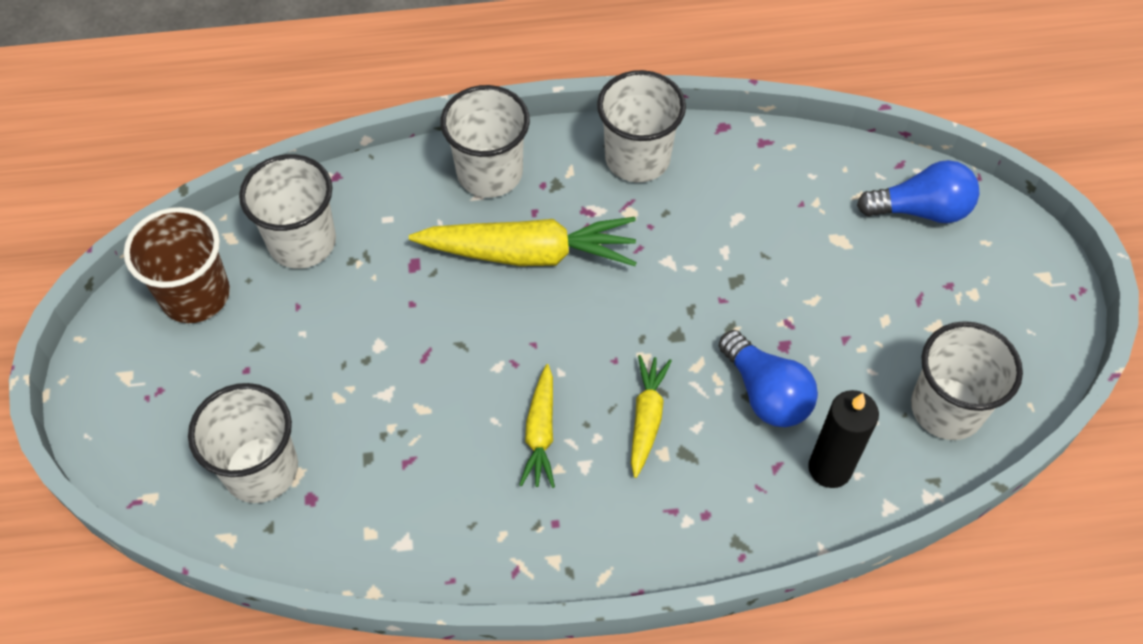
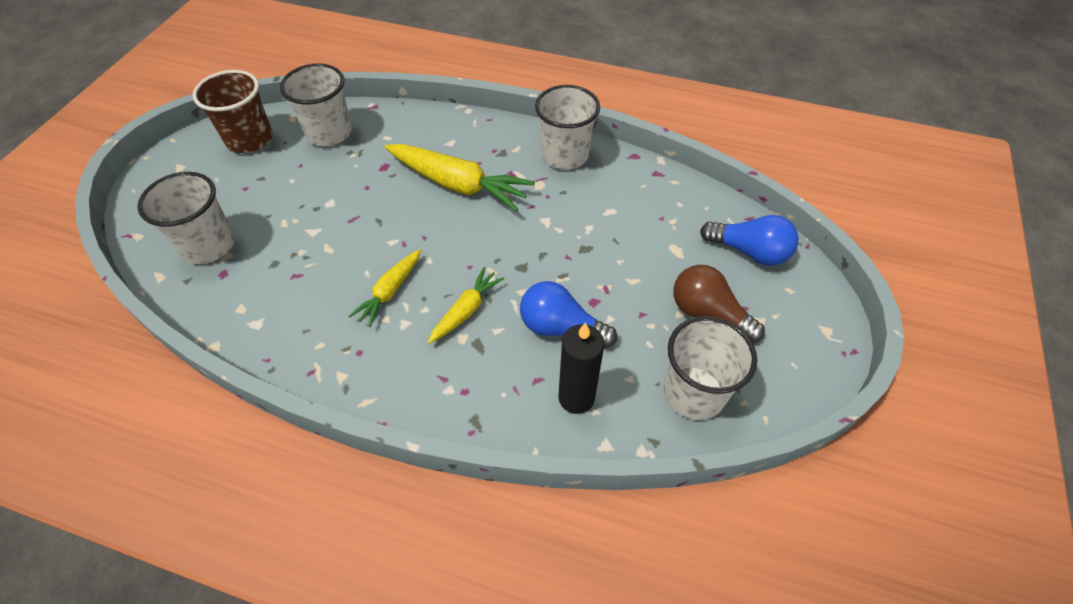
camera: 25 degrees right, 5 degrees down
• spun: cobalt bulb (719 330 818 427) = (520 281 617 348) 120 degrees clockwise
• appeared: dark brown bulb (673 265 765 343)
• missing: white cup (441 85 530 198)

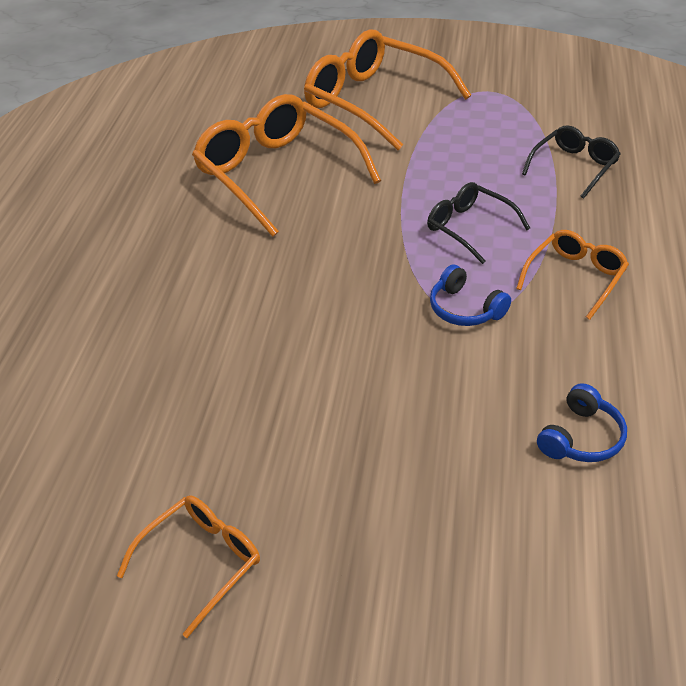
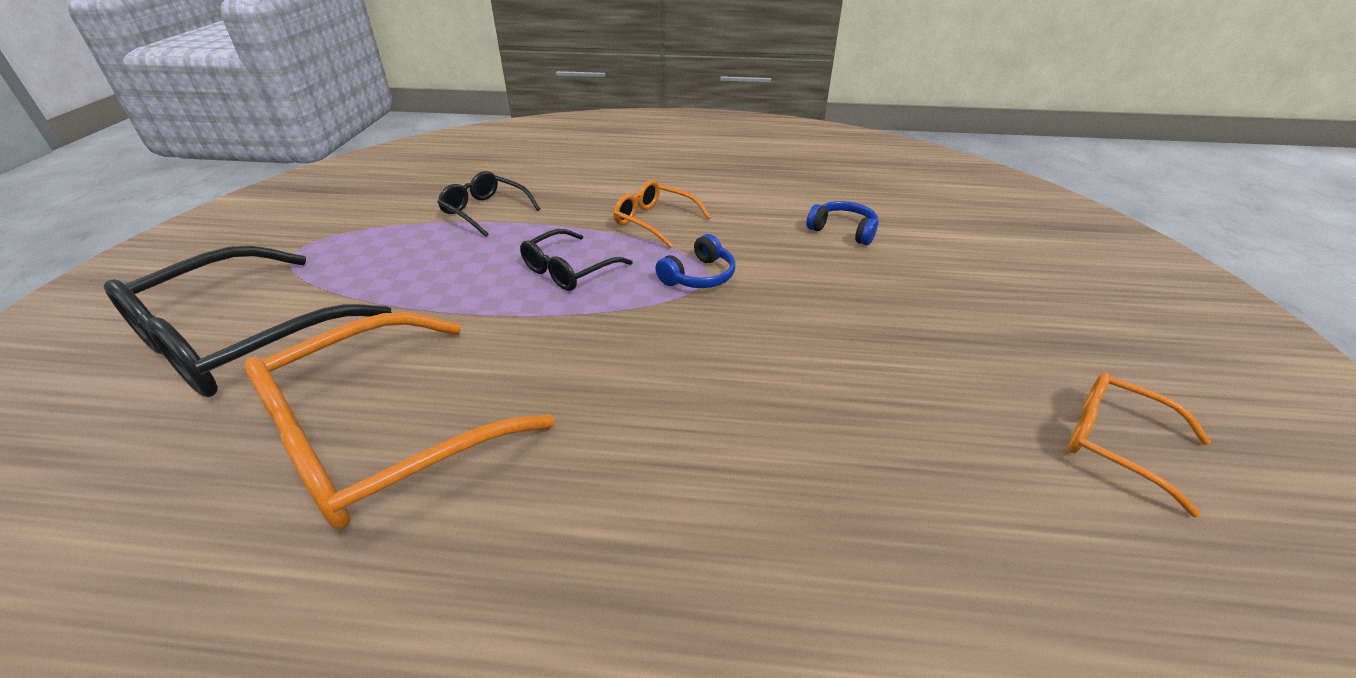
camera: 95 degrees left, 5 degrees down
• colour: bright orange eyeglasses (304 30 471 150) to black eyeglasses (104 246 392 397)

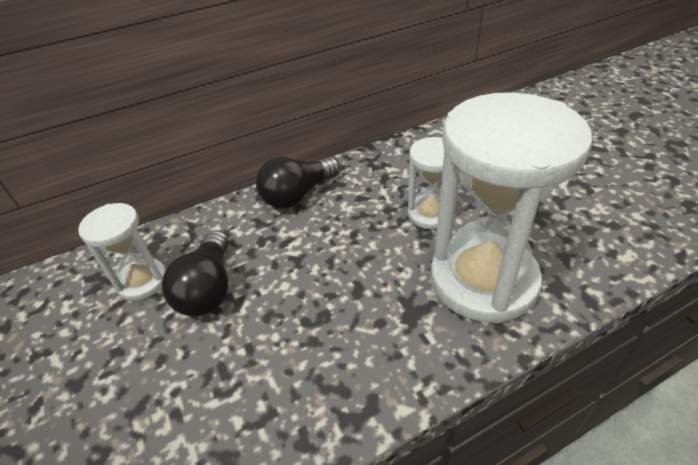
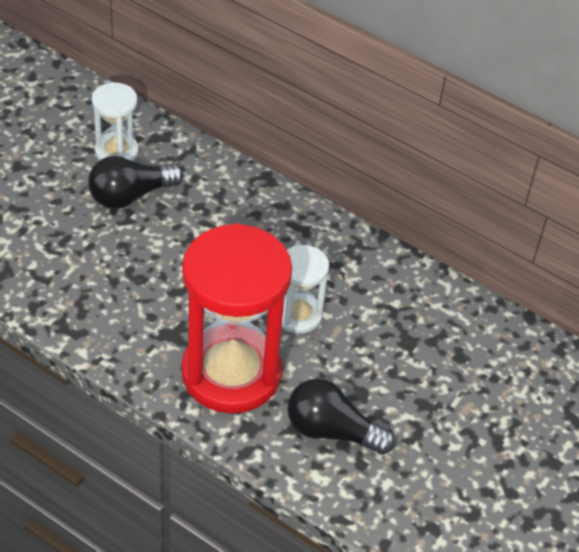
camera: 55 degrees right, 5 degrees up
• colour: white sandglass (430 92 592 324) to crimson sandglass (181 223 292 414)
• relocated: black bulb (256 157 340 208) to (288 378 395 455)

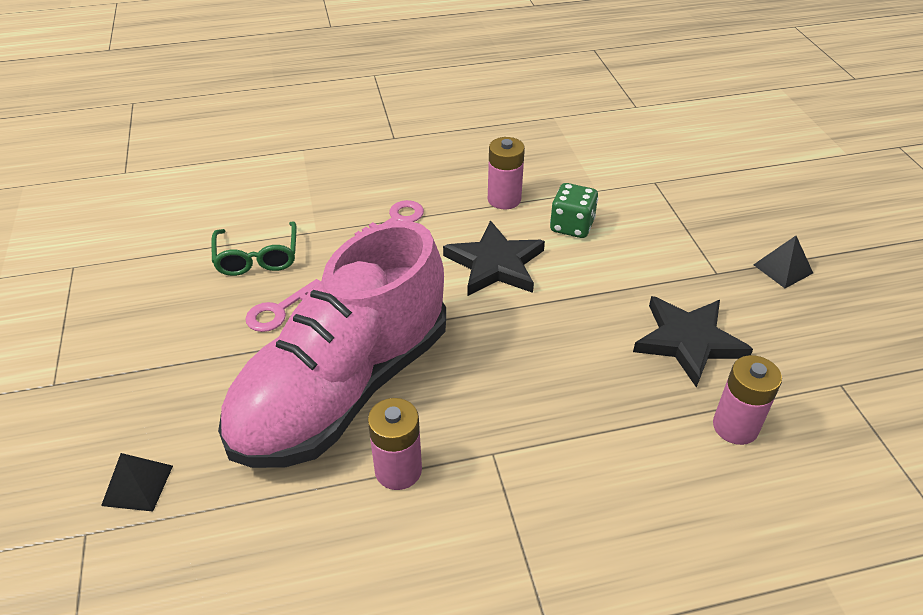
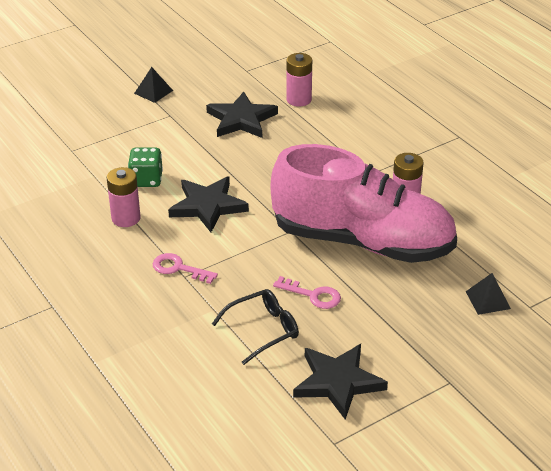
camera: 110 degrees left, 5 degrees down
• colour: green eyeglasses (211 221 296 276) to black eyeglasses (212 289 299 365)
• appeared: black star (293 344 388 420)

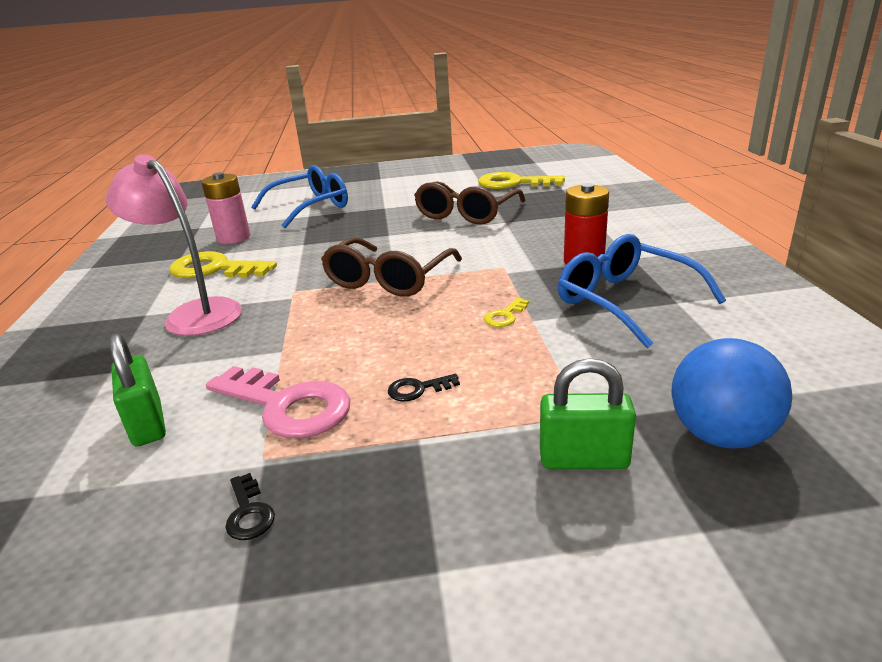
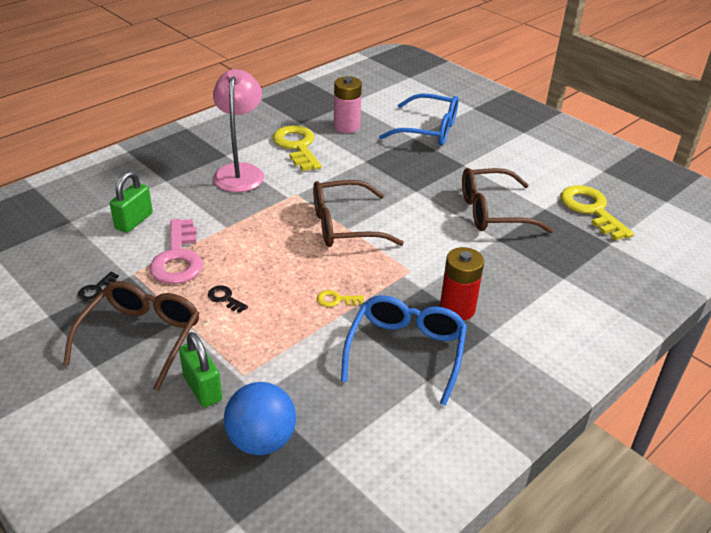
camera: 50 degrees right, 10 degrees up
• appeared: dark brown eyeglasses (63 281 199 391)

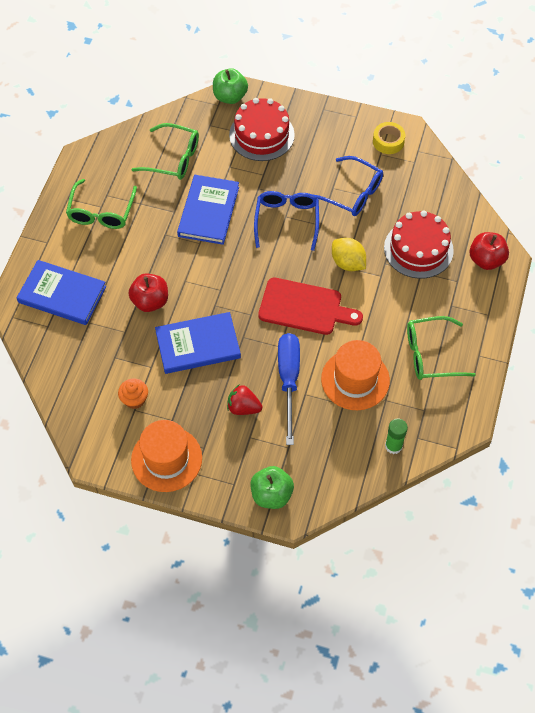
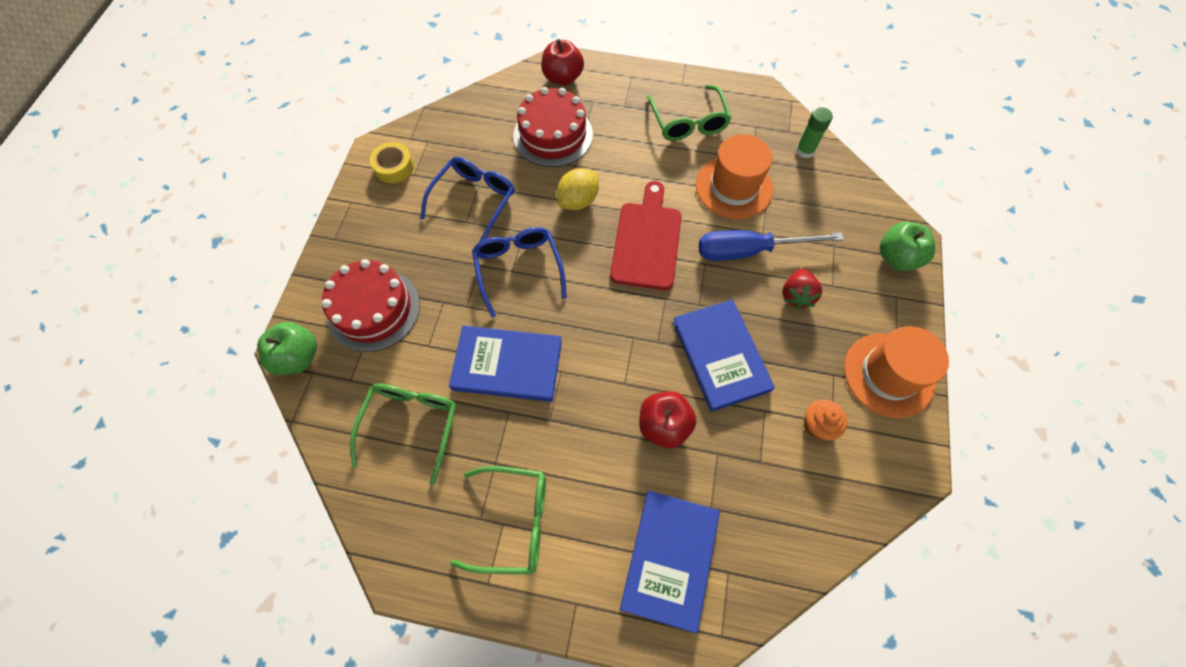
camera: 95 degrees left, 5 degrees up
• spun: cobalt eyeglasses (254 191 319 251) = (472 227 567 318) 75 degrees clockwise

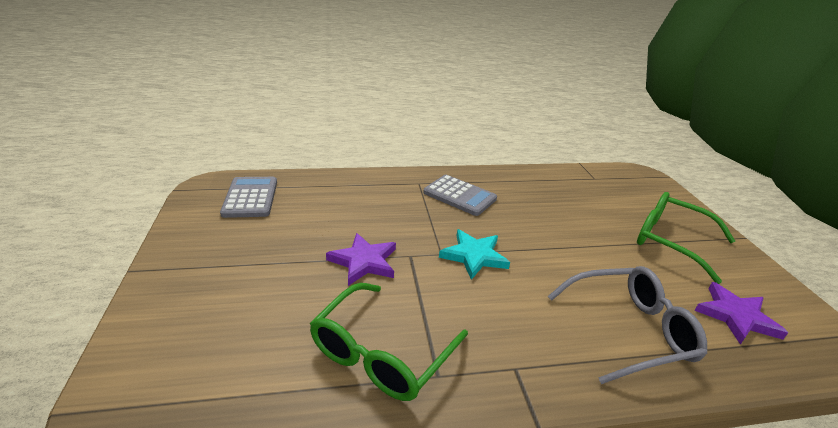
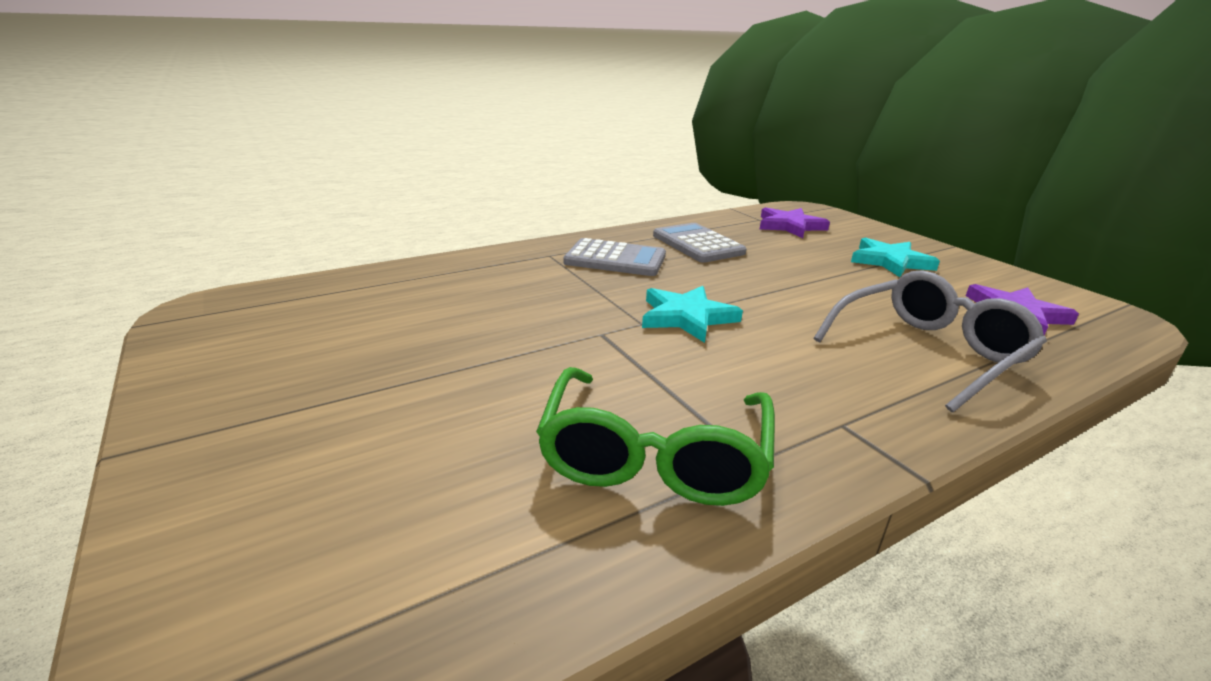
camera: 20 degrees left, 5 degrees down
• relocated: gray adding machine (220 177 277 218) to (653 223 747 263)
• relocated: royal purple star (326 233 396 286) to (760 207 830 238)
• exchanged: green eyeglasses (637 192 735 284) to aqua star (851 238 940 277)

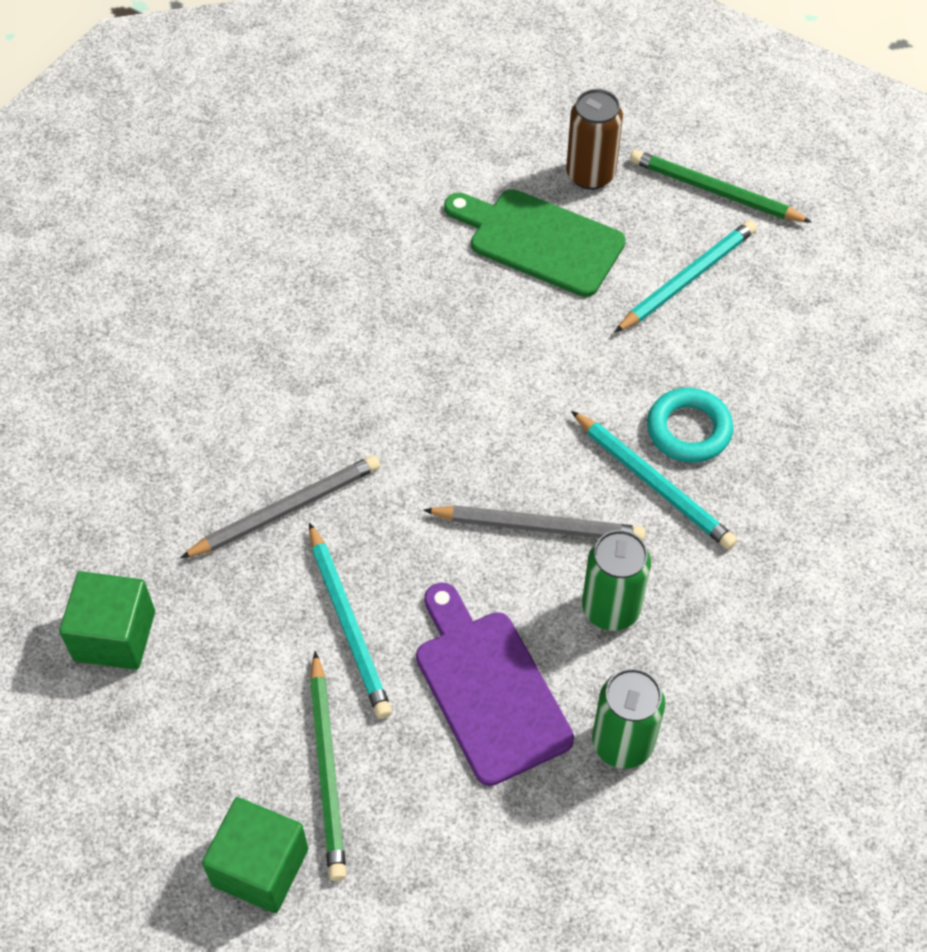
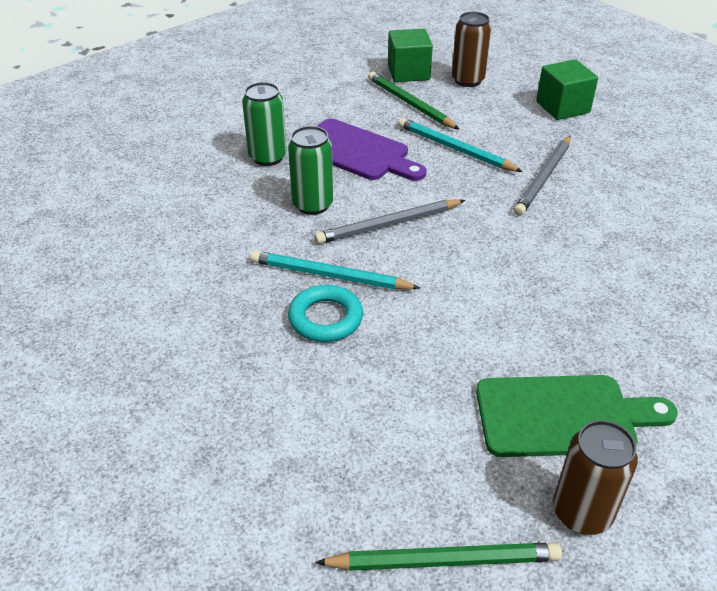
camera: 150 degrees right, 15 degrees down
• appeared: dark brown tin (452 12 491 87)
• missing: aqua pencil (614 220 757 333)

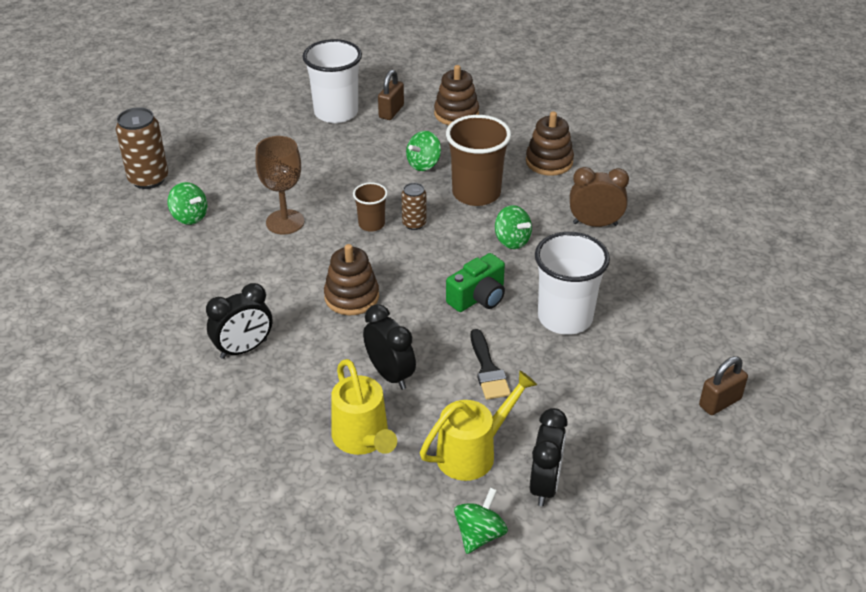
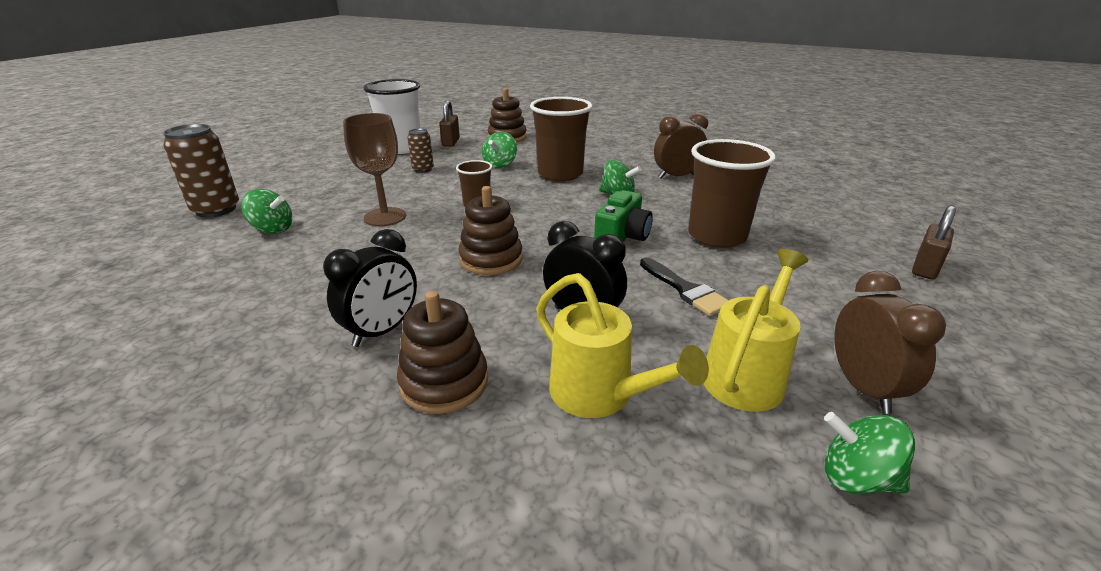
camera: 20 degrees left, 10 degrees down
• relocated: dark brown stacking toy (526 111 574 176) to (397 291 488 414)
• relocated: dark brown tin (401 183 427 230) to (407 128 434 173)
• colour: white cup (535 232 610 335) to dark brown cup (688 139 776 248)
• spun: green spinning top (454 487 508 554) = (824 412 915 494) 75 degrees counterclockwise
• colour: black clock (530 408 568 506) to dark brown clock (835 271 946 414)

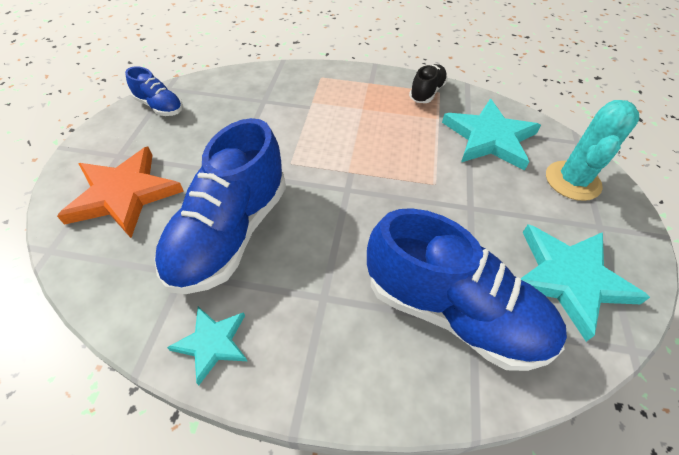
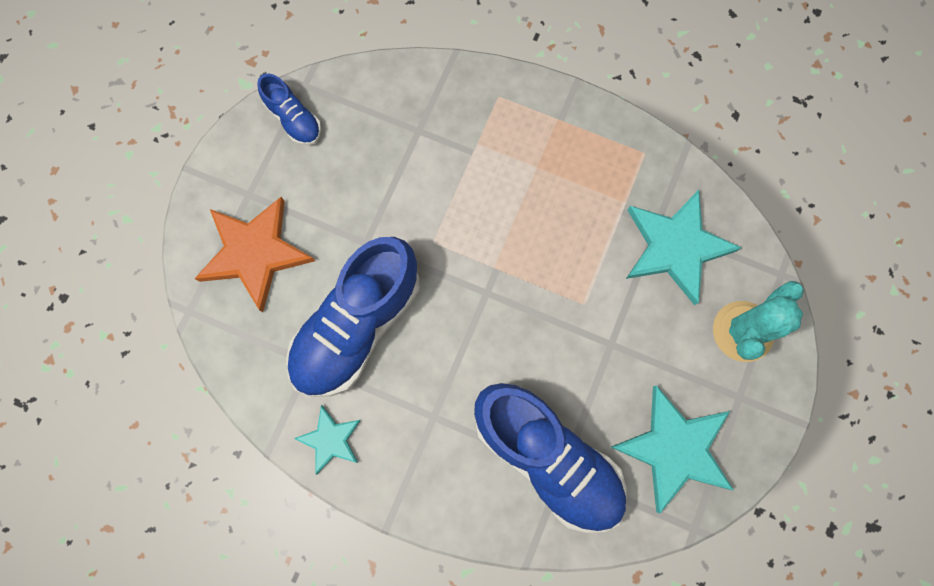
camera: 15 degrees right, 25 degrees up
• missing: black shoe (409 64 448 103)

